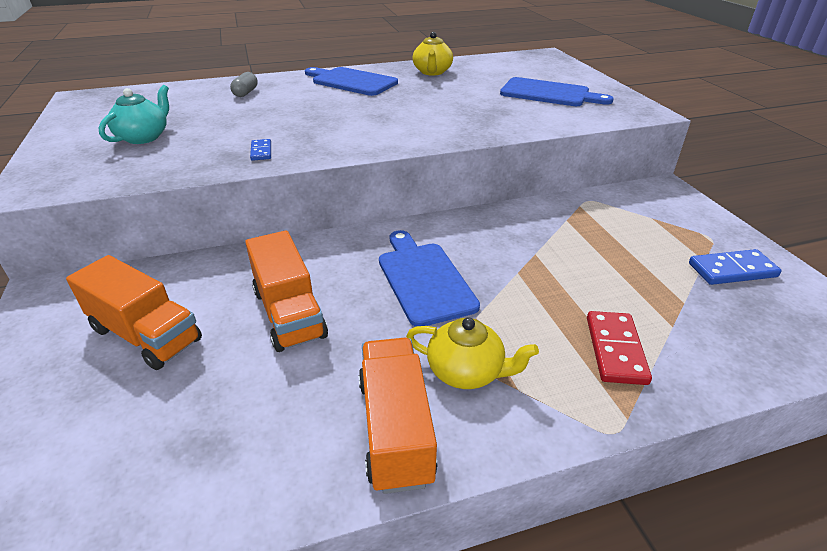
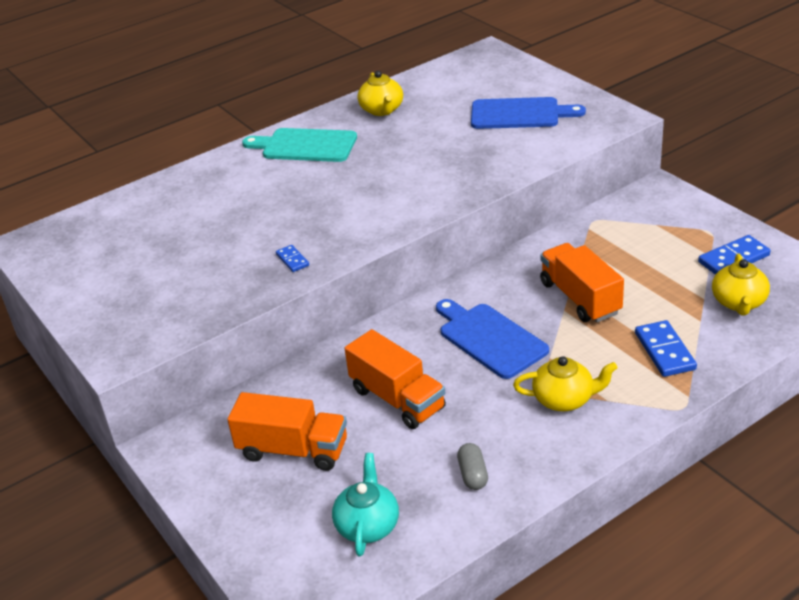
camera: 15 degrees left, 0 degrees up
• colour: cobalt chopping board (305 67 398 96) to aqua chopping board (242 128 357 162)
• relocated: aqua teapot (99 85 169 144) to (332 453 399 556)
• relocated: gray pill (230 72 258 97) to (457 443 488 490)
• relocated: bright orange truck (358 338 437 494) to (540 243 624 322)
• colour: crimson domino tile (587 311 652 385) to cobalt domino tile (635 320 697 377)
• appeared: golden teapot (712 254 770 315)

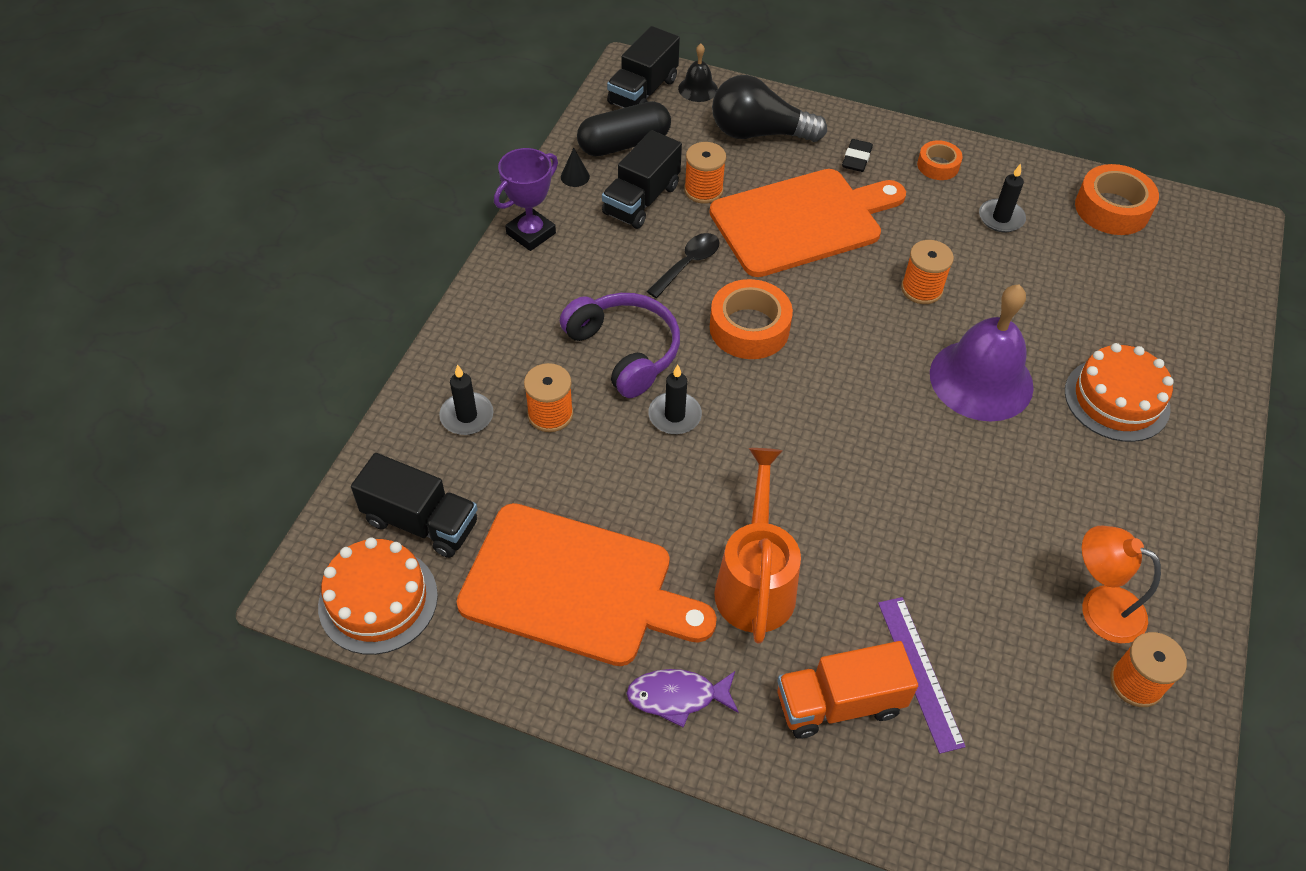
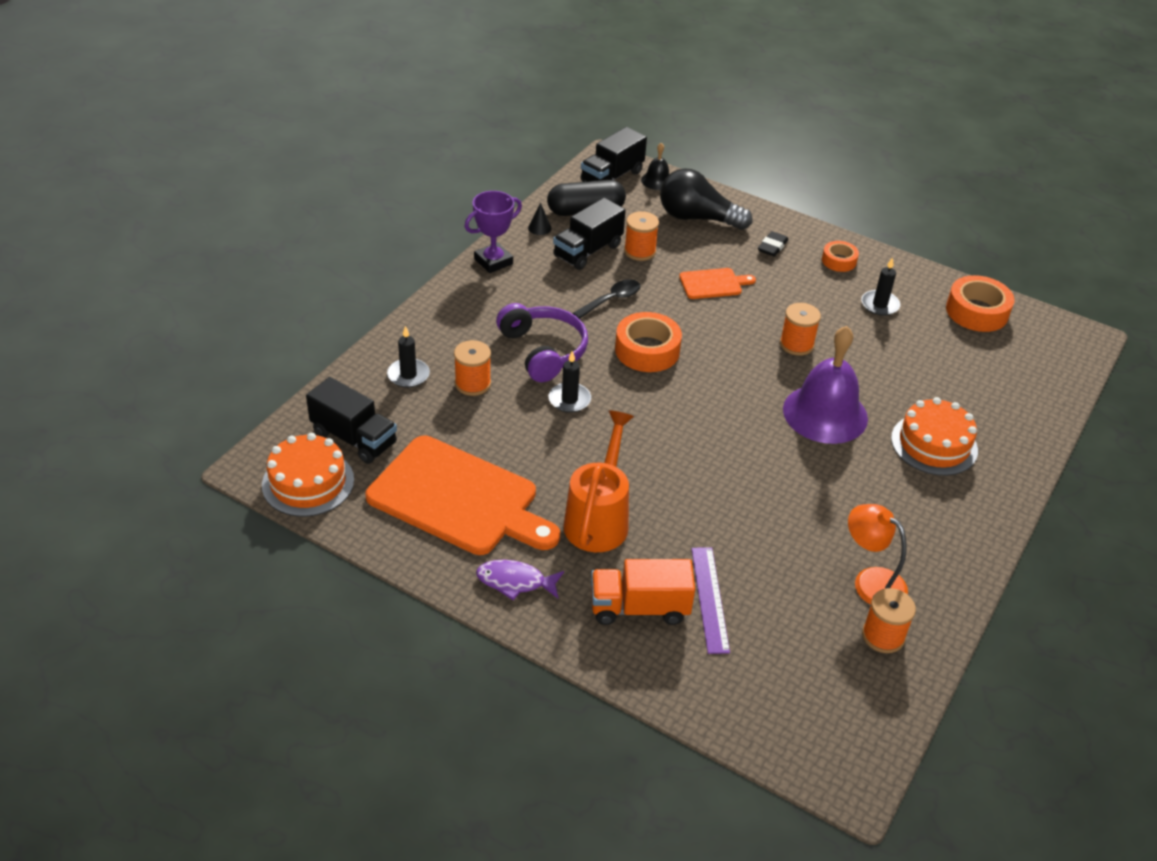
camera: 10 degrees right, 10 degrees down
• size: bright orange chopping board (709 169 906 277) = (679 268 756 299) x0.46

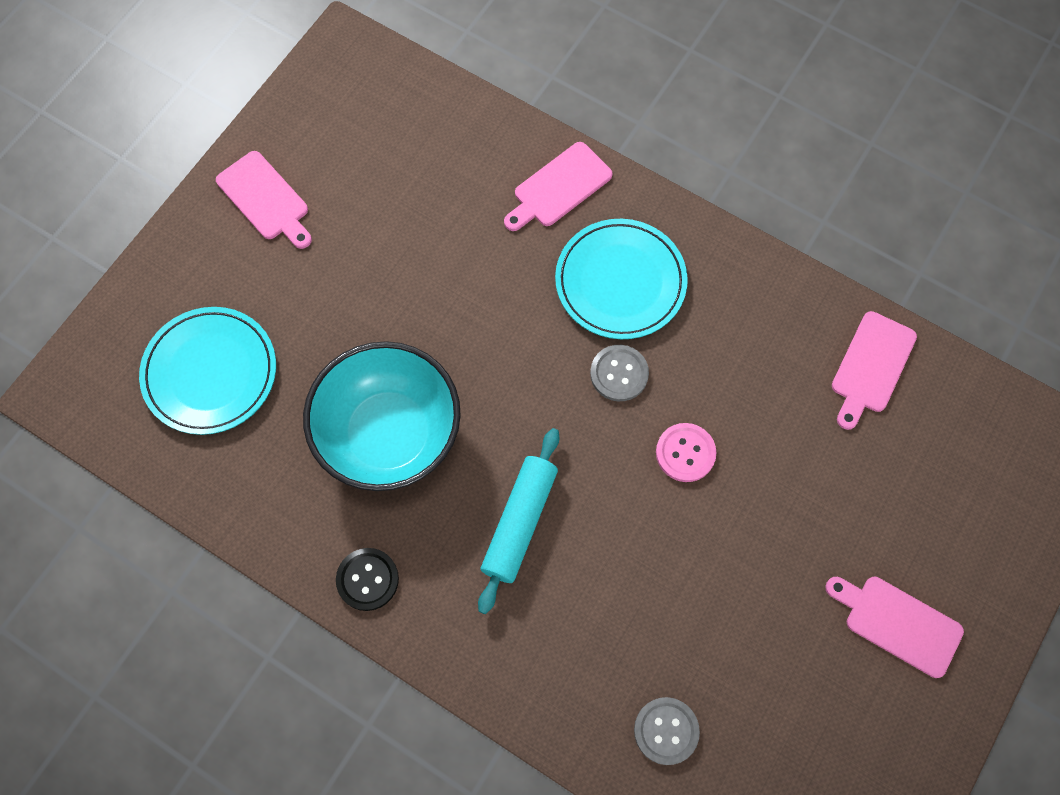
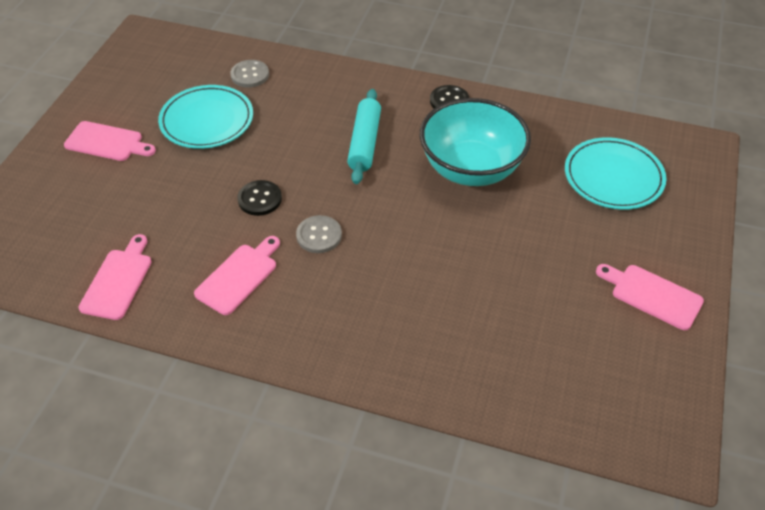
camera: 165 degrees right, 20 degrees down
• relocated: aqua plate (555 219 688 339) to (158 85 253 149)
• relocated: rosy chopping board (504 142 613 231) to (194 236 280 315)
• colour: rosy sewing button (656 423 716 482) to black sewing button (237 180 282 216)

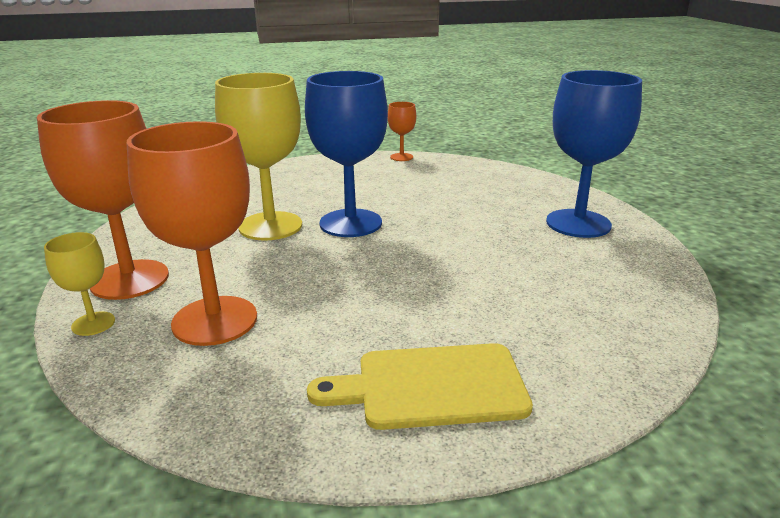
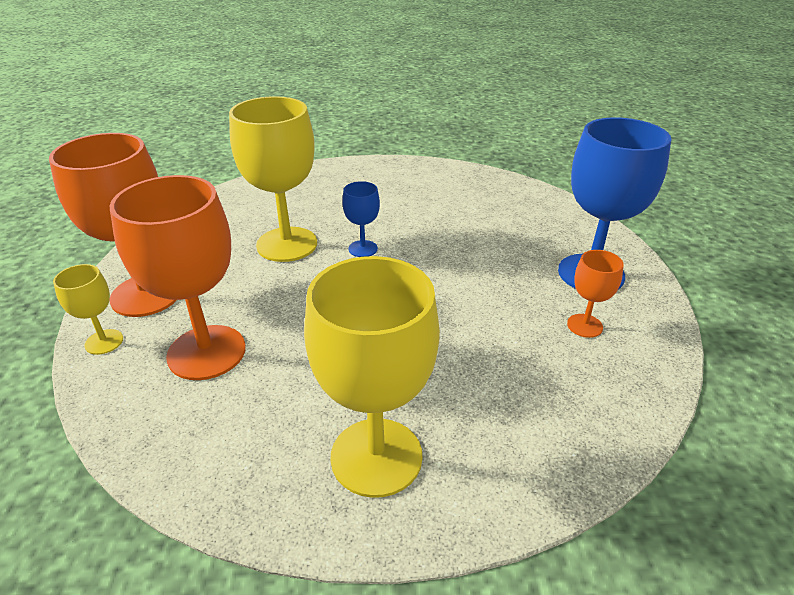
camera: 10 degrees right, 10 degrees up
• exchanged: golden chopping board (307 343 533 430) to golden wine glass (304 256 440 498)
• size: cobalt wine glass (305 71 388 237) = (342 181 380 257) x0.48
• relocated: bright orange wine glass (388 102 416 161) to (567 250 624 338)

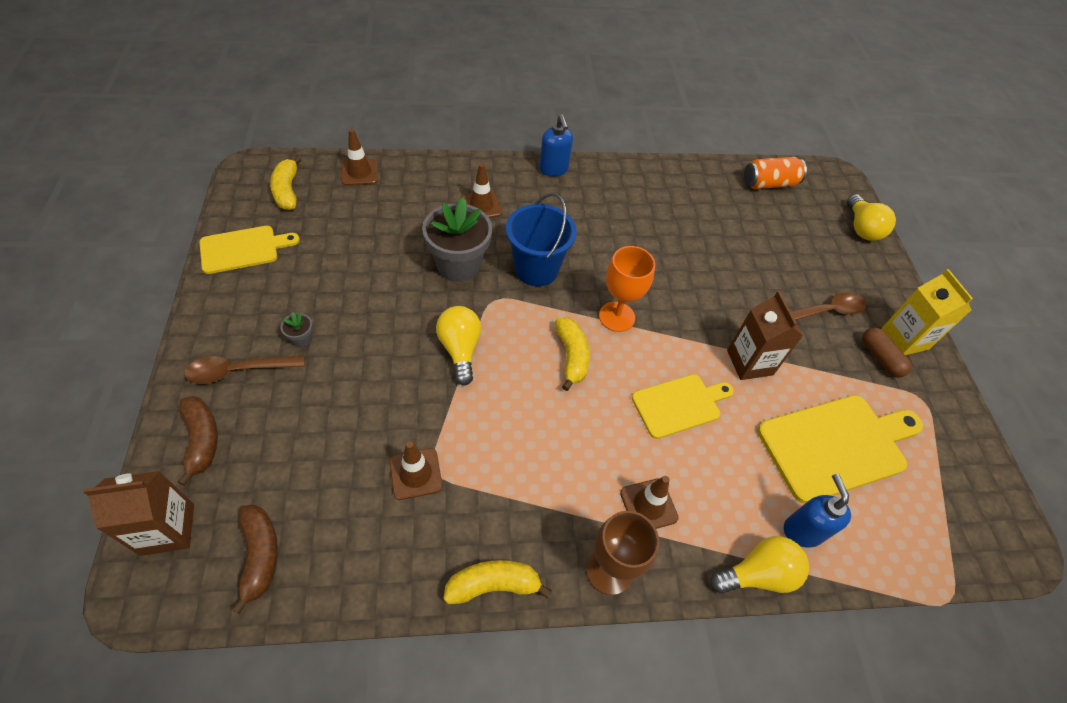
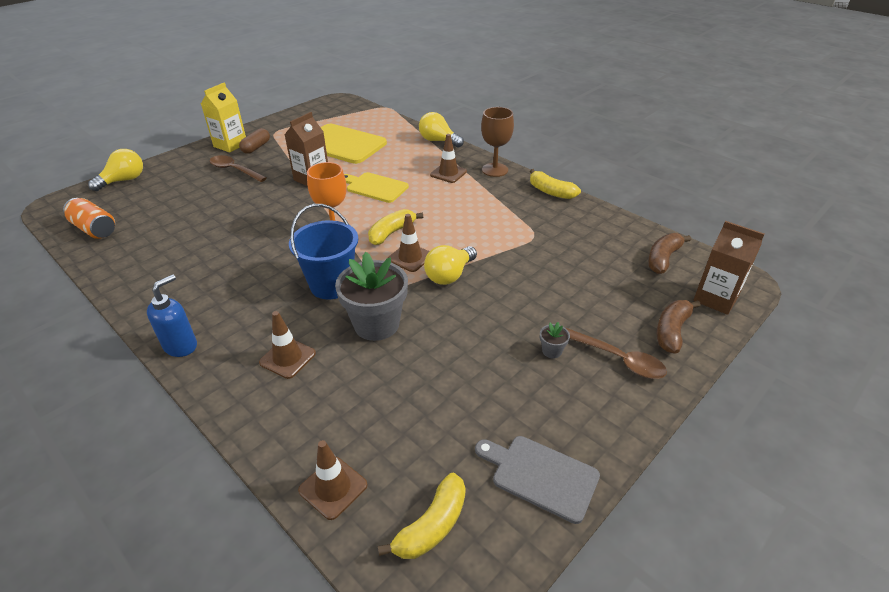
camera: 125 degrees left, 15 degrees down
• relocated: dark brown safety cone (389 441 442 500) to (388 214 430 272)
• colour: golden chopping board (199 226 300 274) to gray chopping board (475 436 600 524)
• missing: cobalt soap pump (784 474 851 547)

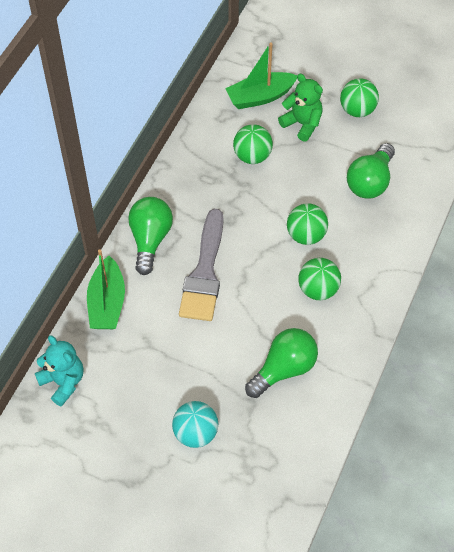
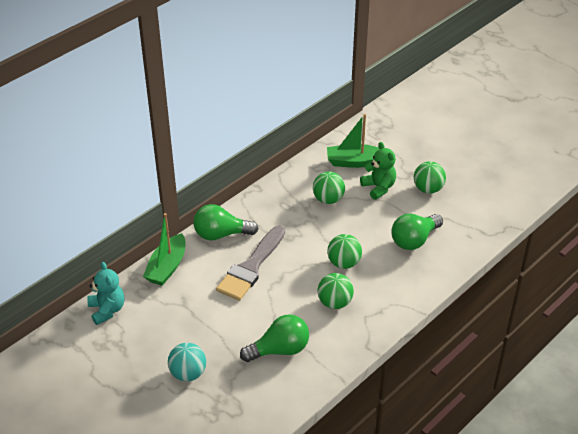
camera: 20 degrees right, 15 degrees down
• spun: green bulb (128 197 173 275) = (193 204 259 240) 120 degrees counterclockwise

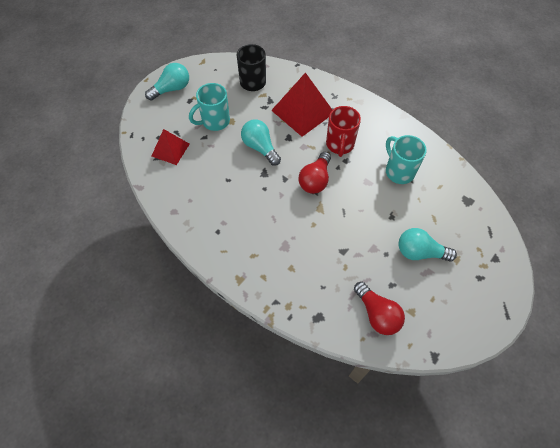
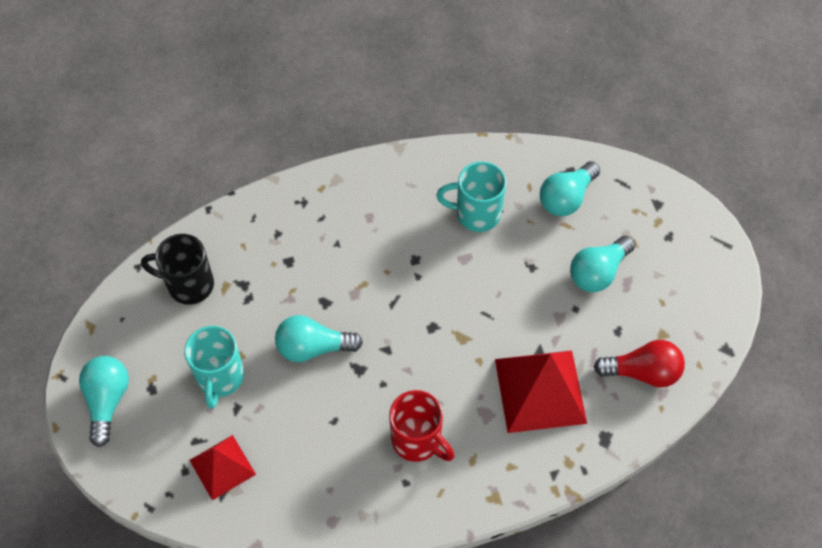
camera: 55 degrees left, 0 degrees up
• relocated: crimson coffee mug (326 106 361 157) to (389 390 455 462)
• relocated: crimson pyramid shape (271 72 332 137) to (495 350 587 433)
• appeared: aqua bulb (540 161 600 216)
• missing: crimson bulb (299 152 331 194)

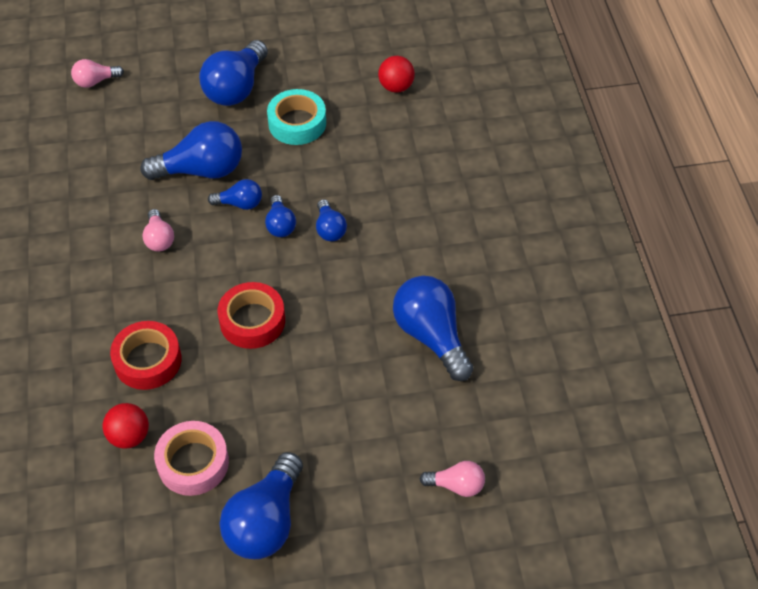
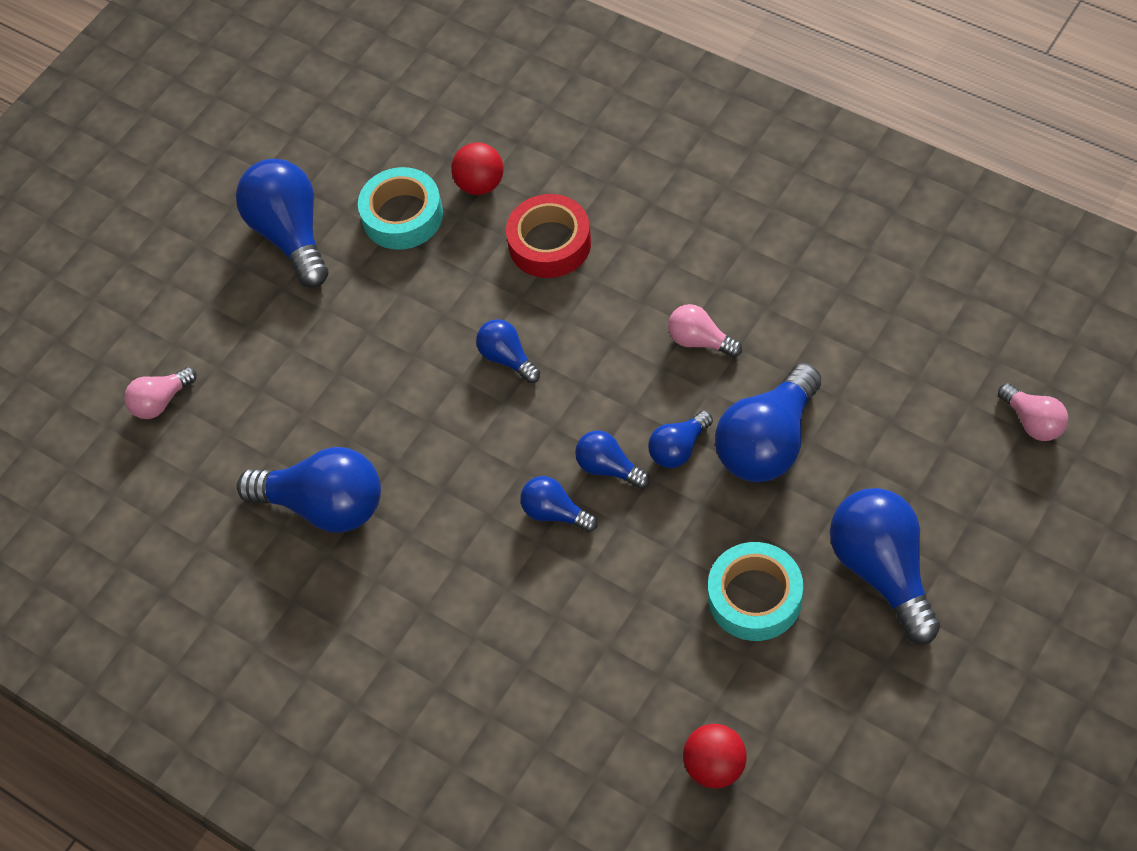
camera: 140 degrees right, 5 degrees up
• colour: rosy tape (154 421 229 496) to aqua tape (358 167 443 250)
• exchanged: crimson tape (218 282 285 349) to cobalt bulb (476 319 540 383)
• spun: rosy bulb (71 59 124 88) = (998 383 1068 441) 120 degrees clockwise

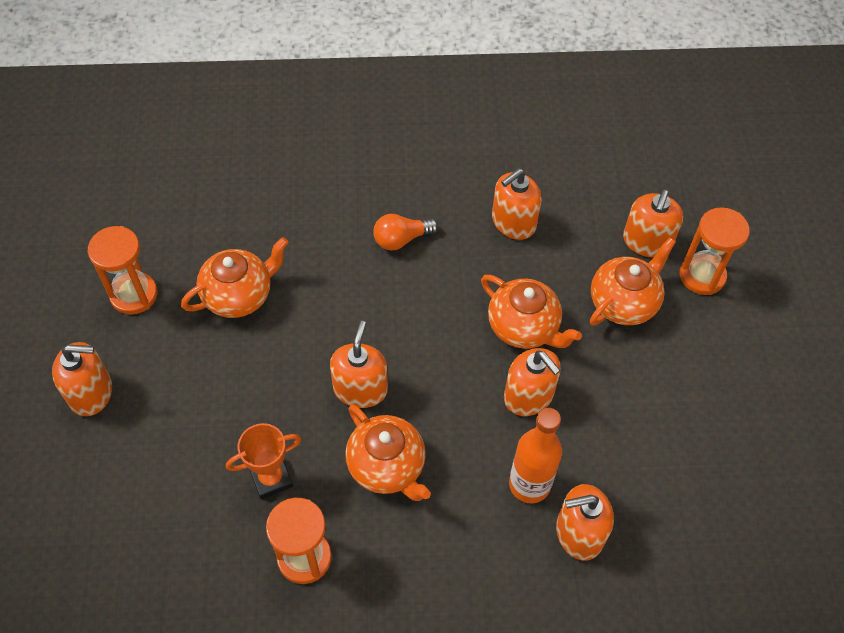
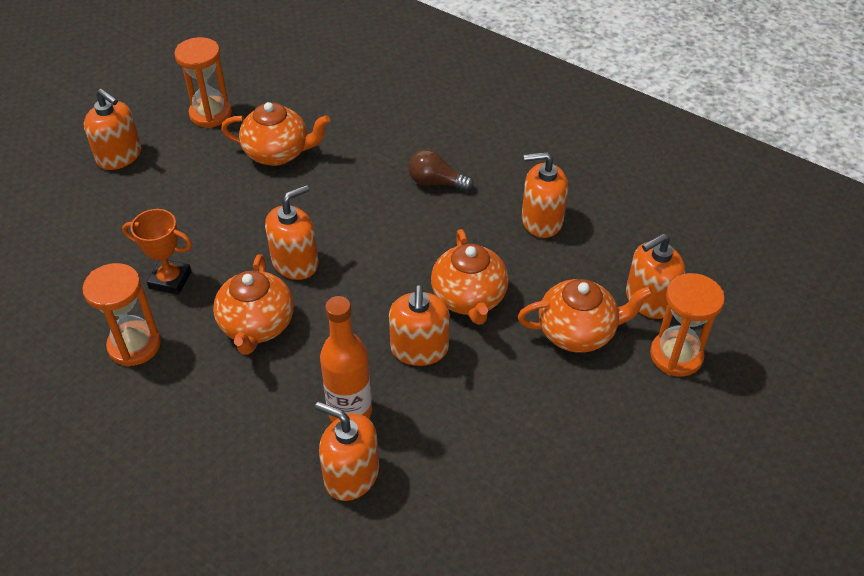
camera: 40 degrees right, 10 degrees down
• colour: bright orange bulb (373 214 438 251) to dark brown bulb (409 149 474 192)

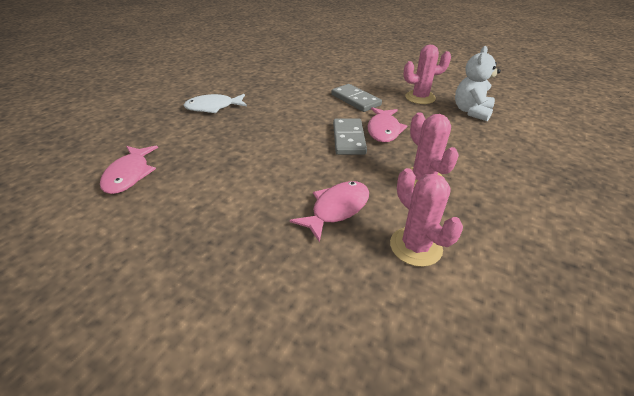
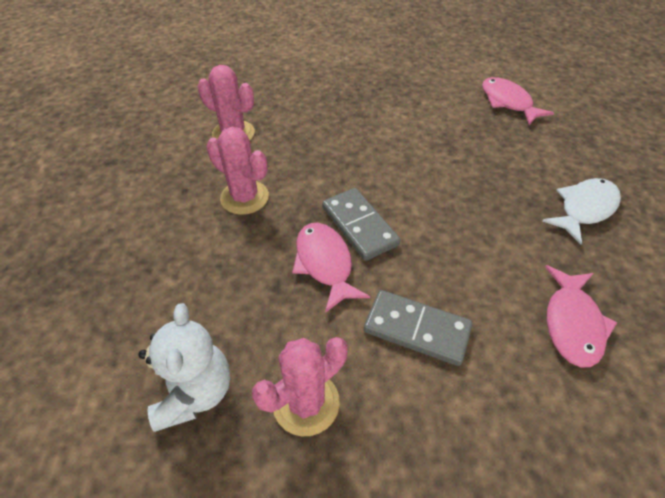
camera: 150 degrees right, 10 degrees up
• relocated: rosy fish (290 181 369 243) to (545 265 617 367)

